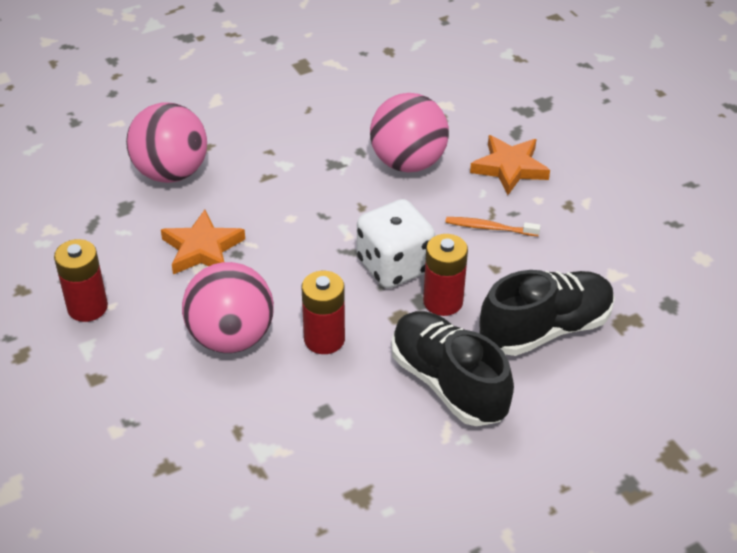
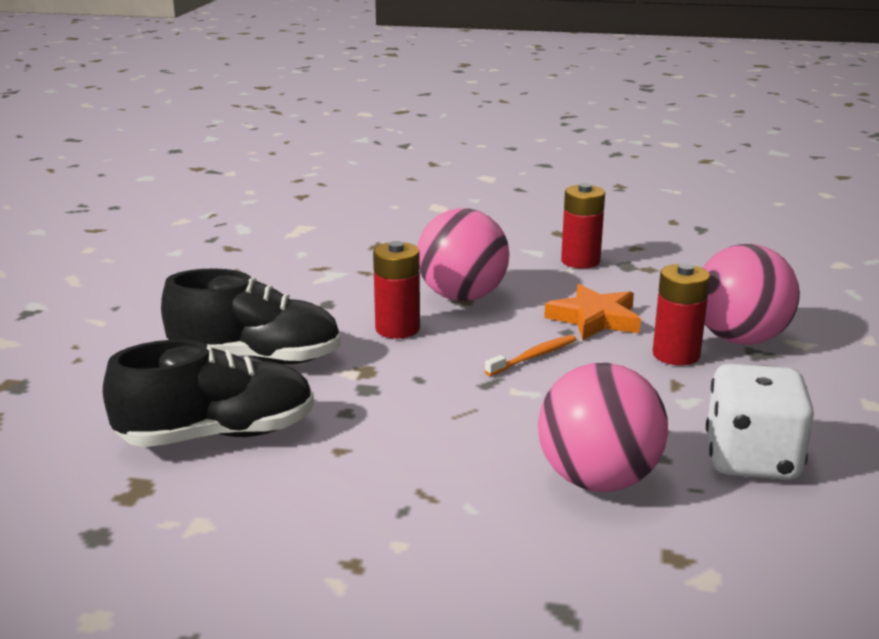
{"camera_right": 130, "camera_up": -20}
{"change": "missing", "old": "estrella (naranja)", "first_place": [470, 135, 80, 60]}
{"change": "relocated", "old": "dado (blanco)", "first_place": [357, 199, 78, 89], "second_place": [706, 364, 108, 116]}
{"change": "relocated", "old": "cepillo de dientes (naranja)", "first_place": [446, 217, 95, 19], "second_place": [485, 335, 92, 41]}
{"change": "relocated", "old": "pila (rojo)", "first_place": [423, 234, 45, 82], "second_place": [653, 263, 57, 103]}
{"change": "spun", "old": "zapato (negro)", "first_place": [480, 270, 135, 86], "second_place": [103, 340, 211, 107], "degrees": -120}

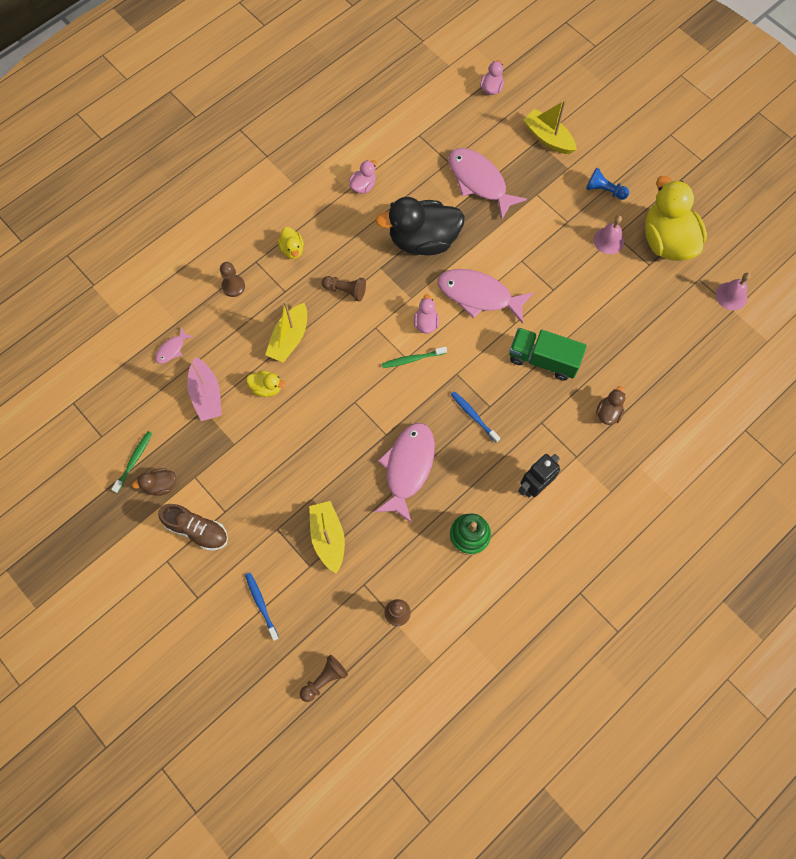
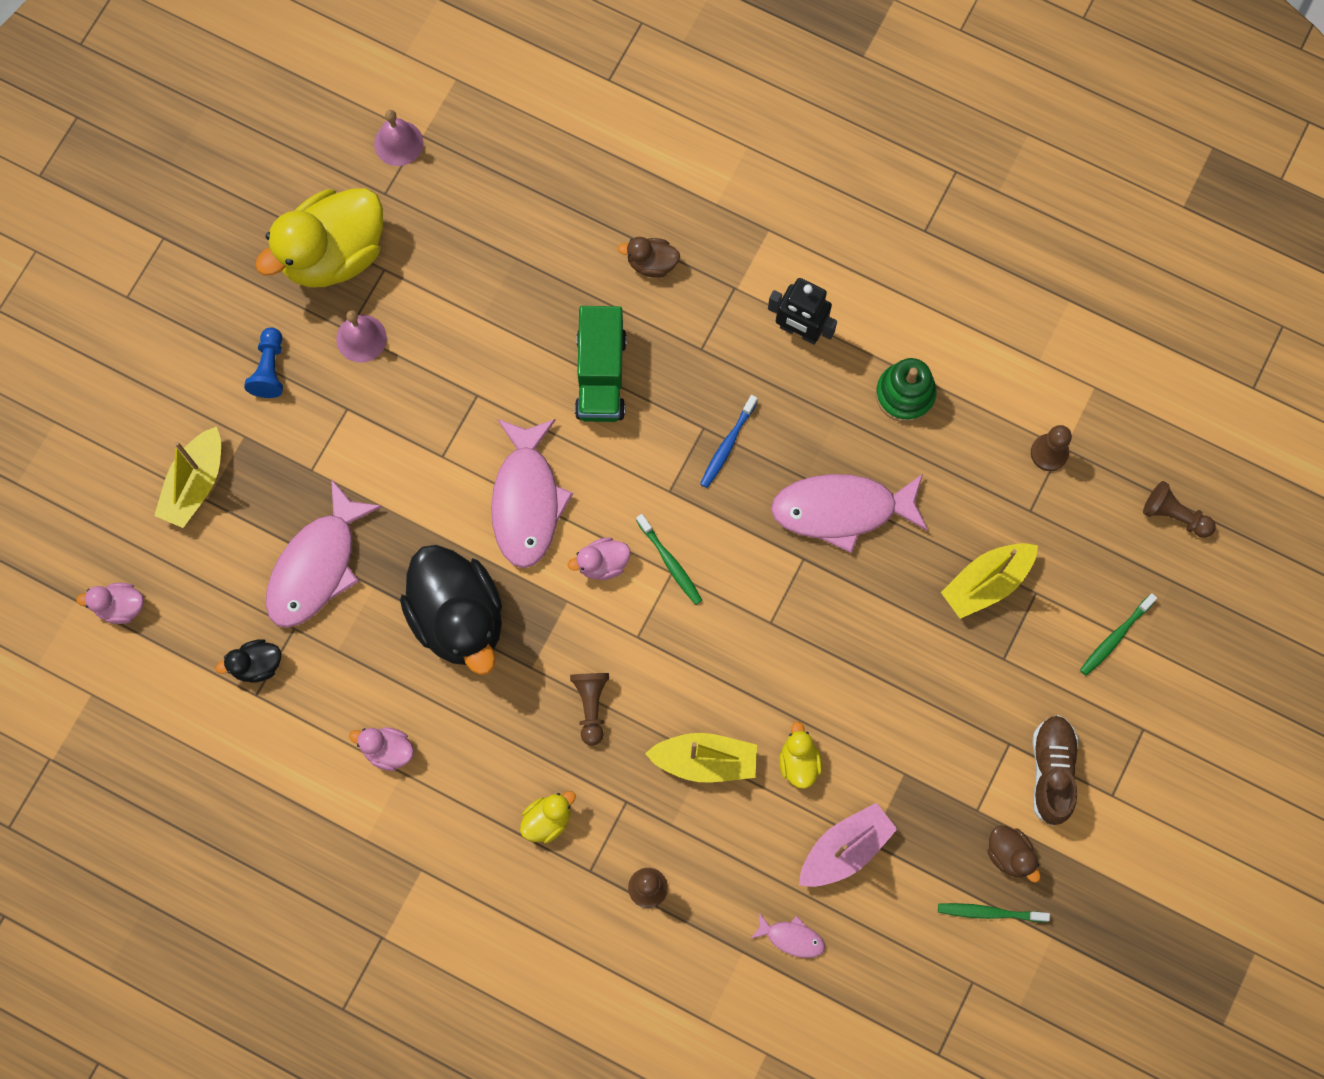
{"camera_right": -110, "camera_up": 5}
{"change": "colour", "old": "cepillo de dientes (azul)", "new": "cepillo de dientes (verde)", "first_place": [245, 573, 34, 68], "second_place": [1080, 593, 77, 83]}
{"change": "appeared", "new": "pato (negro)", "second_place": [216, 639, 65, 44]}

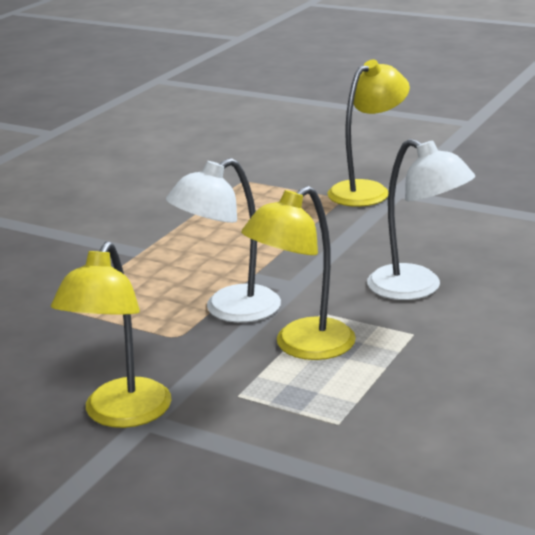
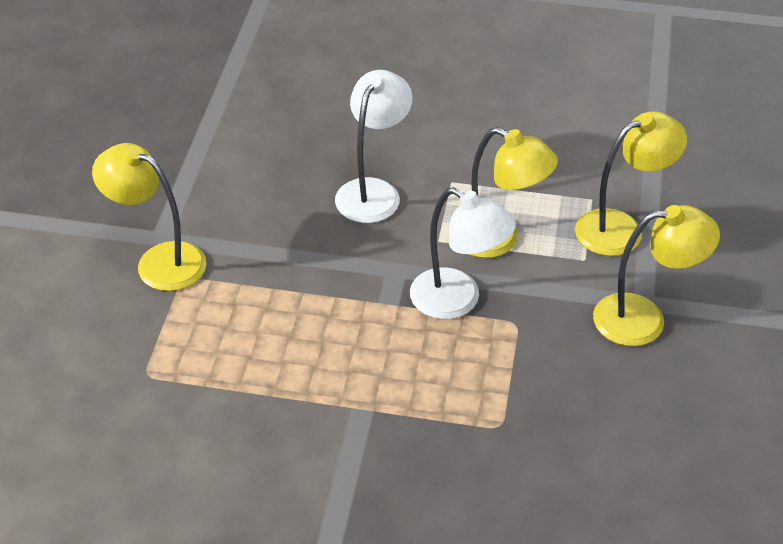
{"camera_right": -110, "camera_up": 20}
{"change": "appeared", "new": "lámpara (amarillo)", "second_place": [575, 111, 112, 145]}

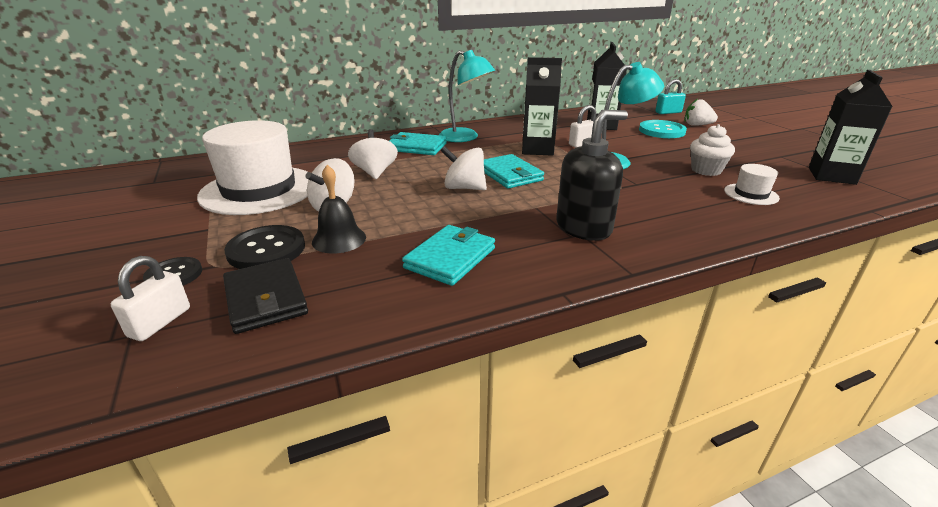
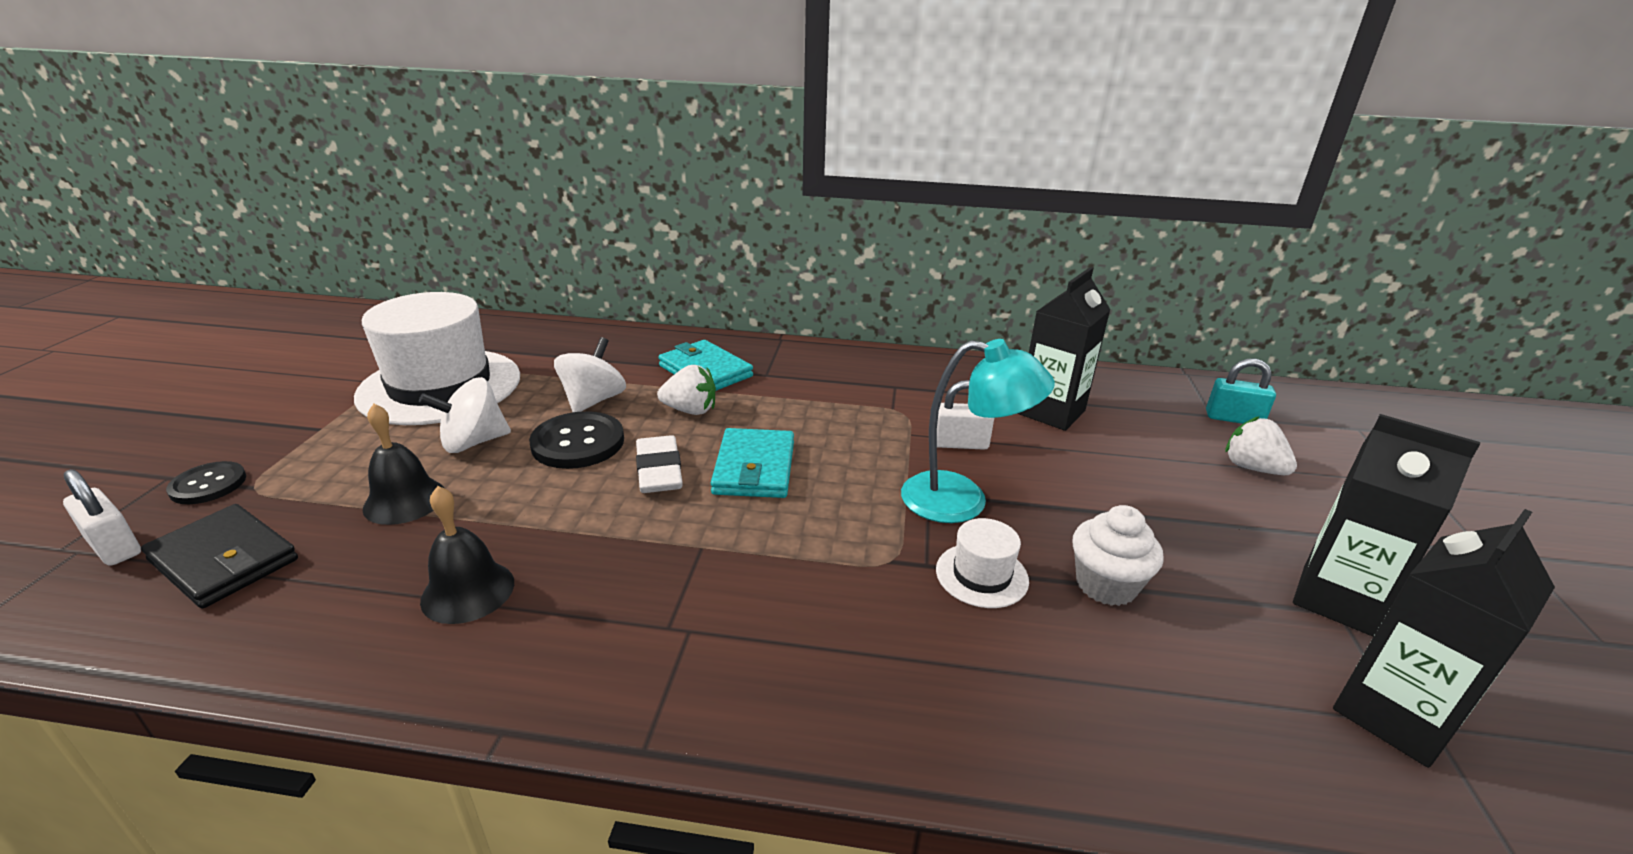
{"camera_right": 30, "camera_up": 0}
{"change": "missing", "old": "lámpara (turquesa)", "first_place": [439, 50, 56, 92]}
{"change": "relocated", "old": "cartón de leche (negro)", "first_place": [522, 57, 40, 99], "second_place": [1293, 414, 187, 223]}
{"change": "missing", "old": "dispensador de jabón (negro)", "first_place": [556, 110, 72, 131]}
{"change": "missing", "old": "botón (turquesa)", "first_place": [639, 120, 48, 18]}
{"change": "exchanged", "old": "peonza (blanco)", "new": "goma de borrar (blanco)", "first_place": [441, 146, 46, 44], "second_place": [636, 435, 47, 58]}
{"change": "relocated", "old": "sombrero (blanco)", "first_place": [724, 164, 56, 41], "second_place": [936, 518, 93, 90]}
{"change": "relocated", "old": "botón (negro)", "first_place": [224, 225, 81, 44], "second_place": [529, 411, 95, 58]}
{"change": "exchanged", "old": "cartera (turquesa)", "new": "campana (negro)", "first_place": [402, 225, 93, 61], "second_place": [420, 486, 94, 138]}
{"change": "spun", "old": "candado (blanco)", "first_place": [111, 256, 79, 85], "second_place": [63, 469, 78, 97], "degrees": 75}
{"change": "spun", "old": "cartera (negro)", "first_place": [223, 258, 85, 76], "second_place": [141, 504, 157, 105], "degrees": -60}
{"change": "appeared", "new": "fresa (blanco)", "second_place": [657, 365, 59, 50]}

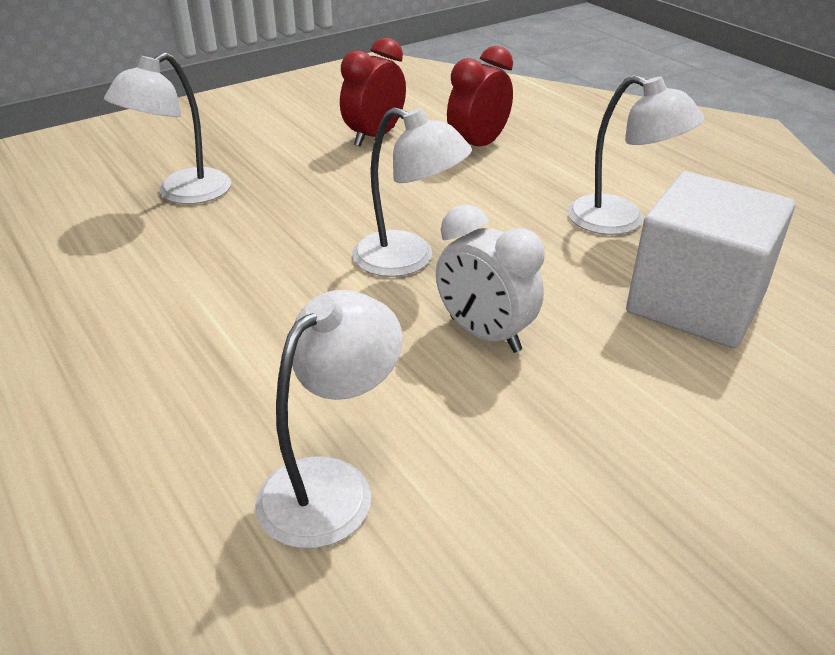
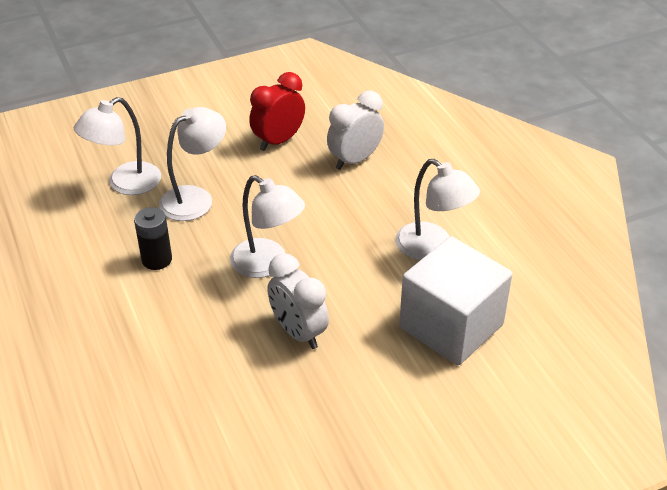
{"camera_right": 10, "camera_up": 5}
{"change": "colour", "old": "despertador (rojo)", "new": "despertador (blanco)", "first_place": [447, 46, 66, 101], "second_place": [327, 91, 57, 79]}
{"change": "relocated", "old": "lámpara (blanco)", "first_place": [255, 290, 148, 259], "second_place": [159, 107, 67, 114]}
{"change": "appeared", "new": "pila (negro)", "second_place": [134, 207, 38, 63]}

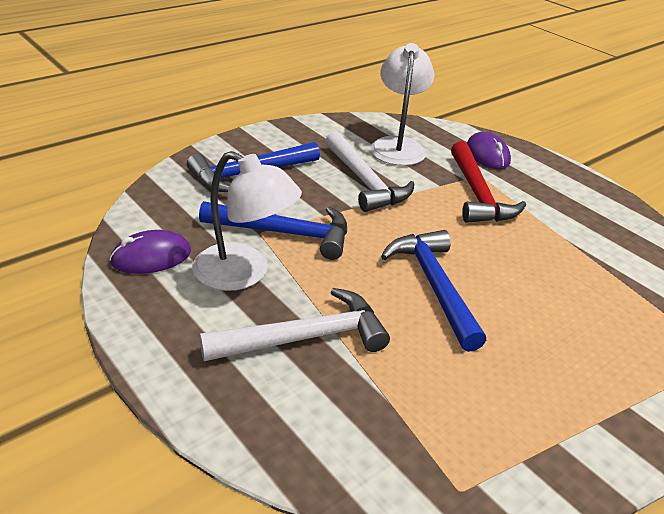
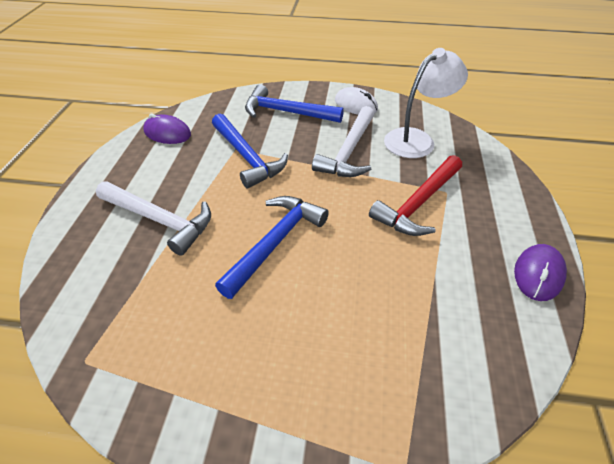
{"camera_right": 50, "camera_up": 10}
{"change": "relocated", "old": "ratón (morado)", "first_place": [467, 132, 44, 37], "second_place": [514, 244, 53, 57]}
{"change": "missing", "old": "lámpara (blanco)", "first_place": [192, 151, 110, 140]}
{"change": "appeared", "new": "ratón (blanco)", "second_place": [335, 87, 43, 28]}

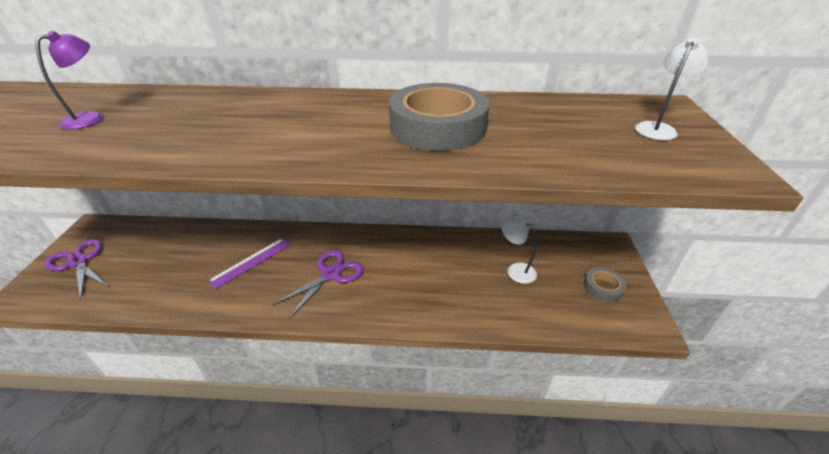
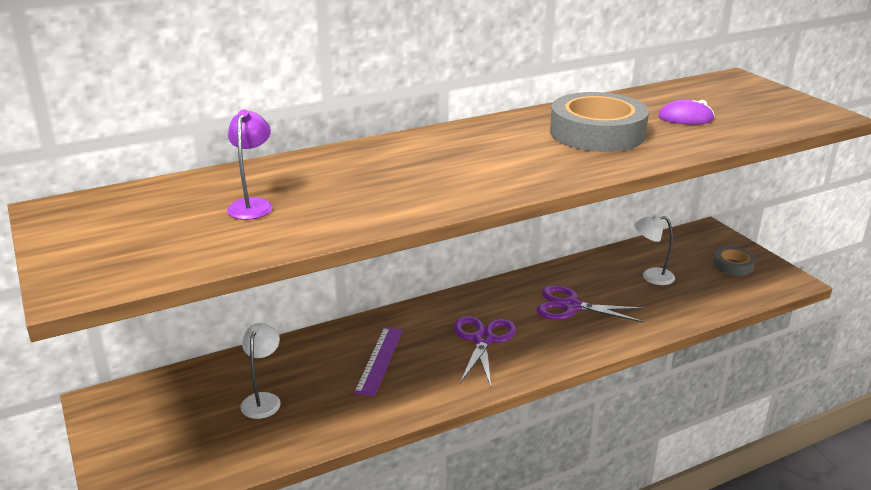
{"camera_right": -30, "camera_up": -10}
{"change": "relocated", "old": "lámpara (blanco)", "first_place": [635, 38, 74, 102], "second_place": [240, 323, 41, 96]}
{"change": "relocated", "old": "tijeras (morado)", "first_place": [44, 239, 65, 60], "second_place": [536, 285, 109, 38]}
{"change": "appeared", "new": "ratón (morado)", "second_place": [658, 99, 57, 25]}

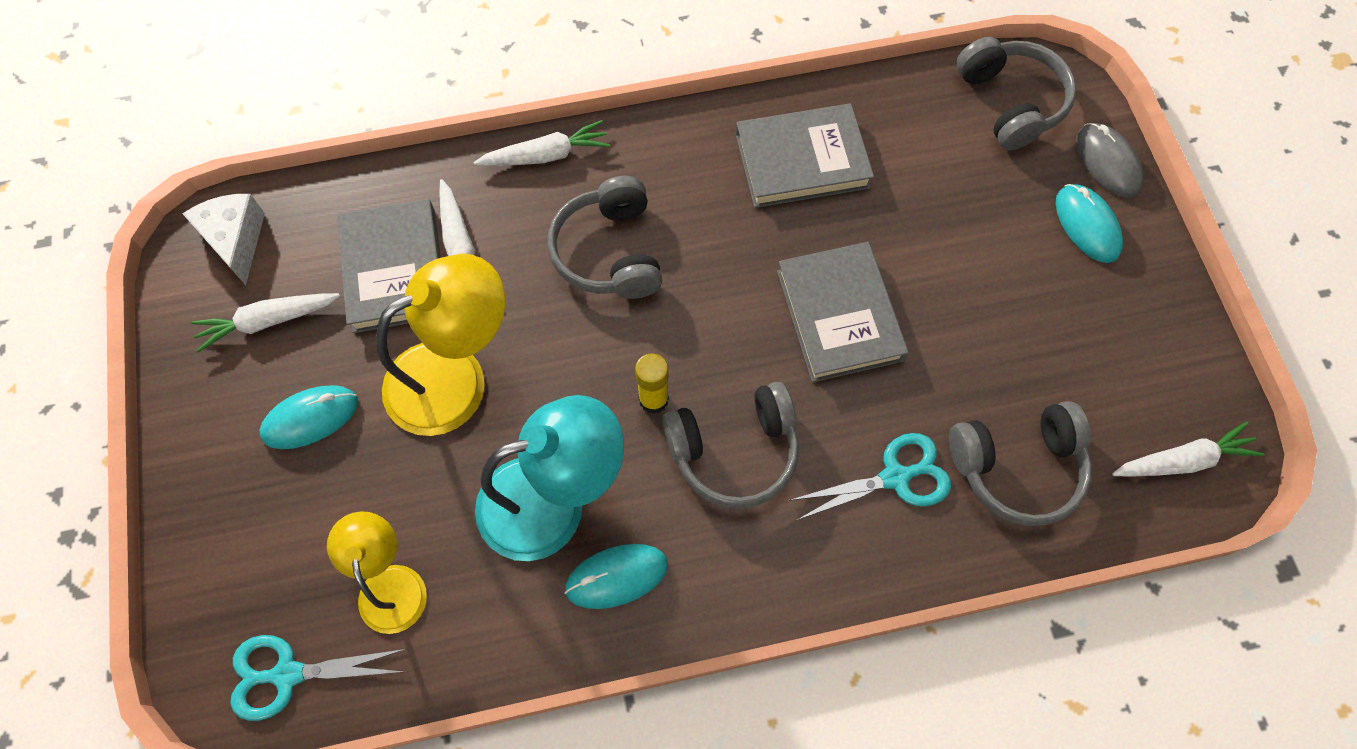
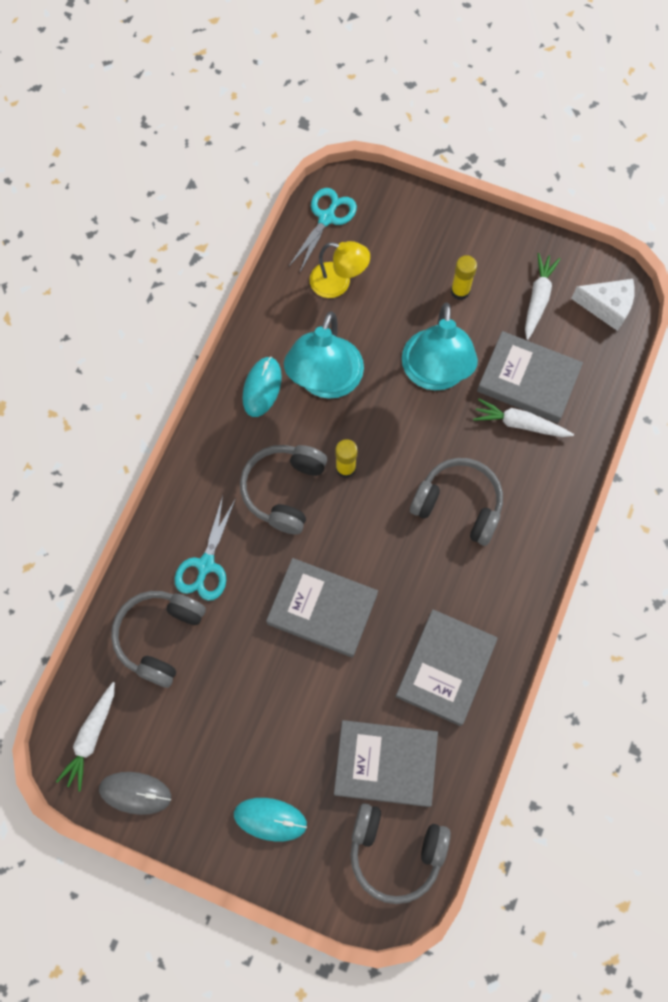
{"camera_right": 125, "camera_up": 5}
{"change": "missing", "old": "zanahoria (blanco)", "first_place": [473, 120, 137, 46]}
{"change": "relocated", "old": "ratón (gris)", "first_place": [1076, 123, 67, 75], "second_place": [99, 772, 72, 43]}
{"change": "colour", "old": "lámpara (amarillo)", "new": "lámpara (turquesa)", "first_place": [376, 254, 129, 182], "second_place": [402, 302, 76, 88]}
{"change": "exchanged", "old": "ratón (turquesa)", "new": "barra de pegamento (amarillo)", "first_place": [260, 385, 98, 64], "second_place": [451, 255, 26, 45]}
{"change": "appeared", "new": "libro (gris)", "second_place": [334, 720, 104, 87]}

